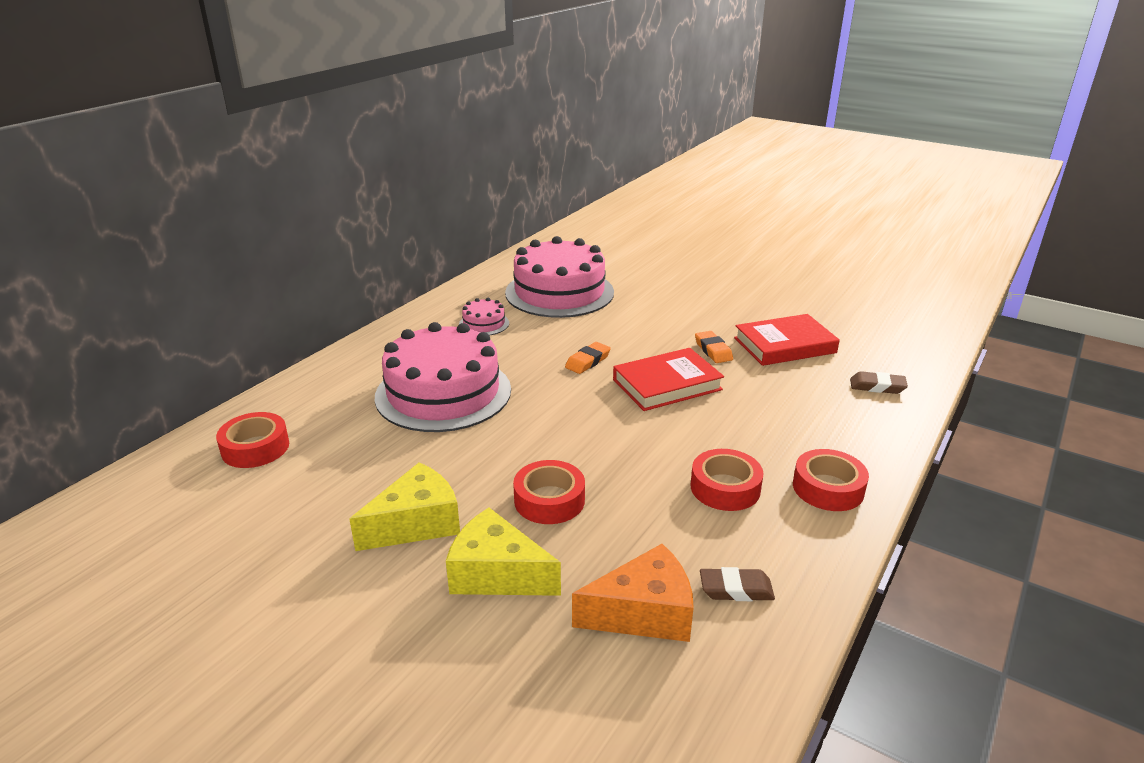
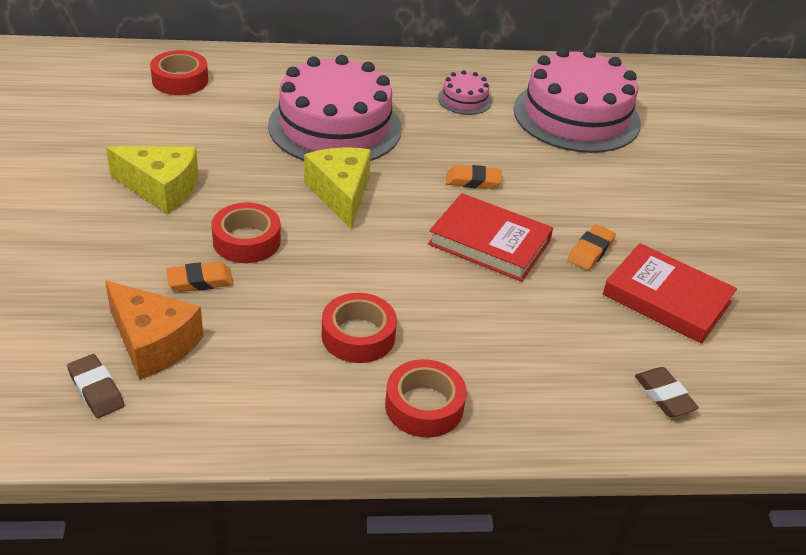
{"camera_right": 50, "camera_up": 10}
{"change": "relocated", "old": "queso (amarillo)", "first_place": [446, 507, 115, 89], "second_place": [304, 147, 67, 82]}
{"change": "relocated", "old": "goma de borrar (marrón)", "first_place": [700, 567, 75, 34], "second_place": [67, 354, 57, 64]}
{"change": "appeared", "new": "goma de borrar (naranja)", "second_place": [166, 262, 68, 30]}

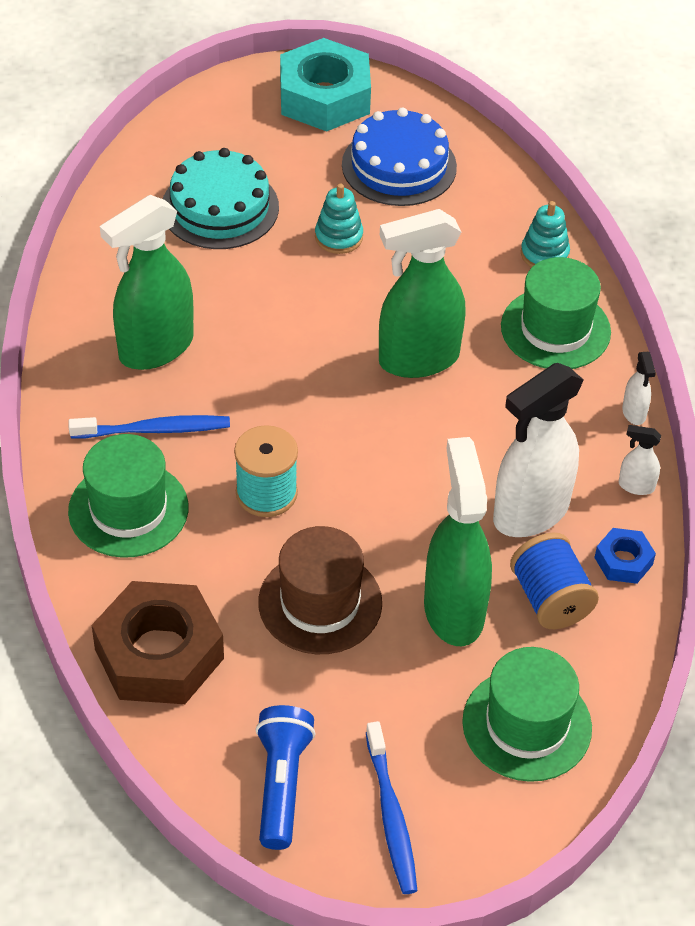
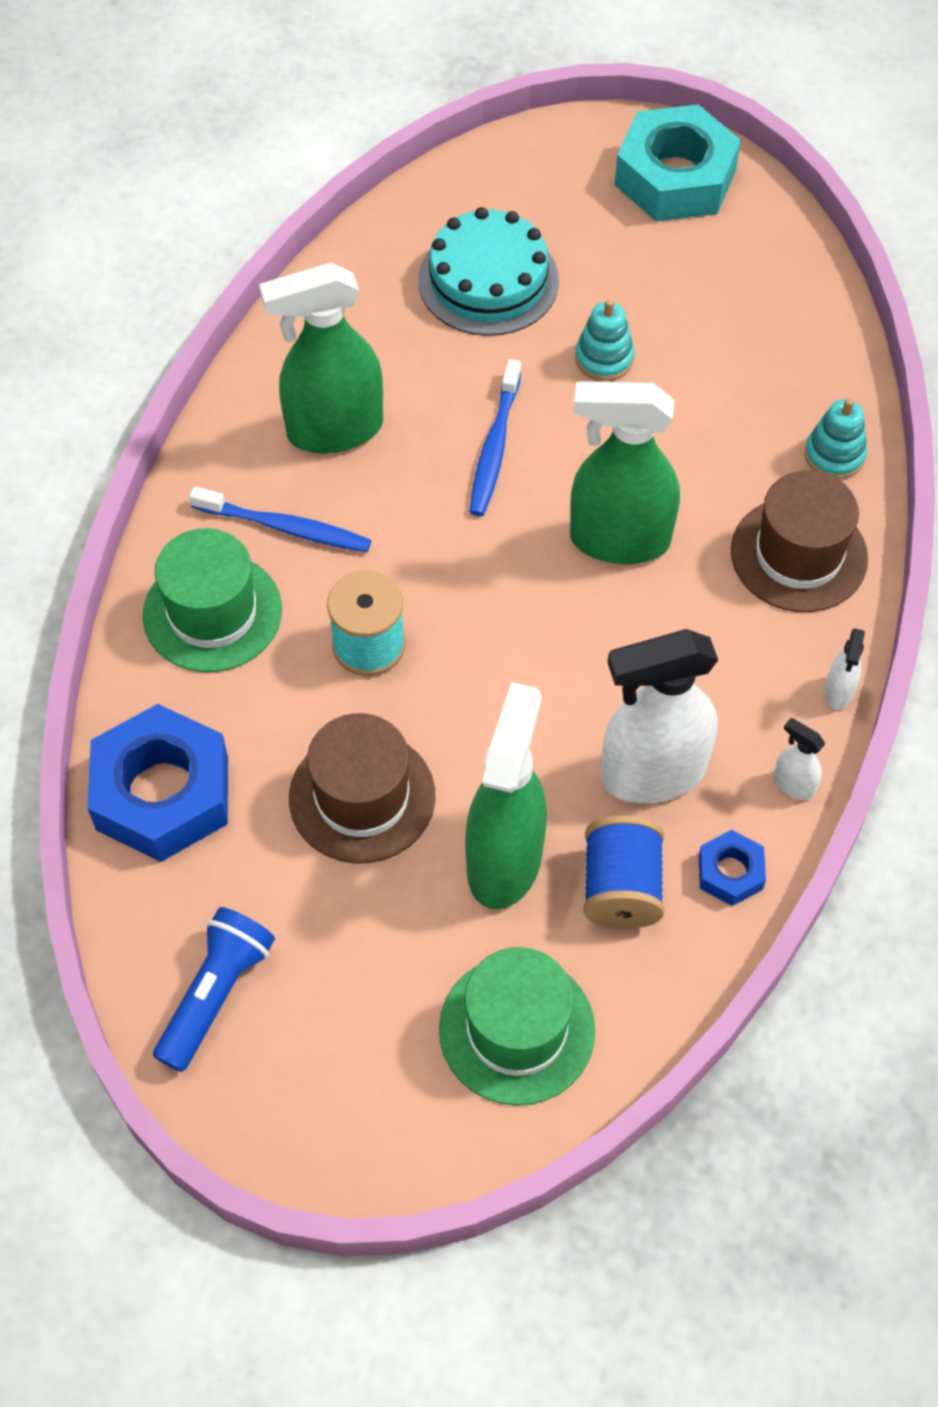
{"camera_right": 25, "camera_up": 10}
{"change": "missing", "old": "tarta (azul)", "first_place": [342, 107, 115, 99]}
{"change": "colour", "old": "sombrero (verde)", "new": "sombrero (marrón)", "first_place": [501, 257, 110, 112], "second_place": [731, 471, 137, 141]}
{"change": "colour", "old": "tuerca (marrón)", "new": "tuerca (azul)", "first_place": [92, 581, 132, 123], "second_place": [87, 704, 141, 158]}
{"change": "relocated", "old": "cepillo de dientes (azul)", "first_place": [366, 721, 51, 173], "second_place": [469, 359, 52, 157]}

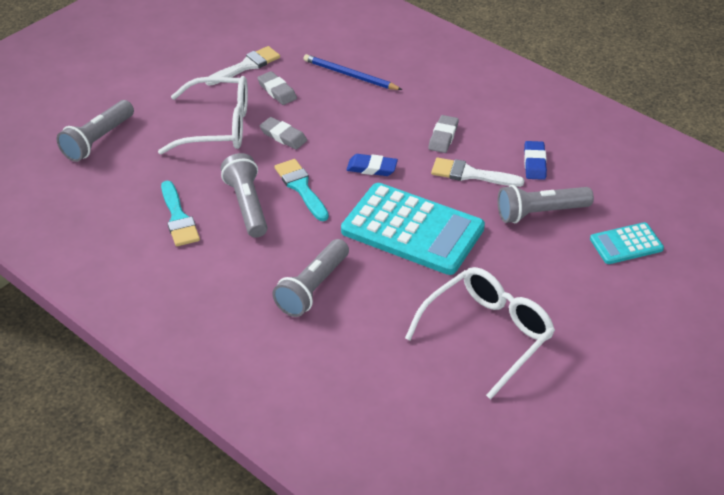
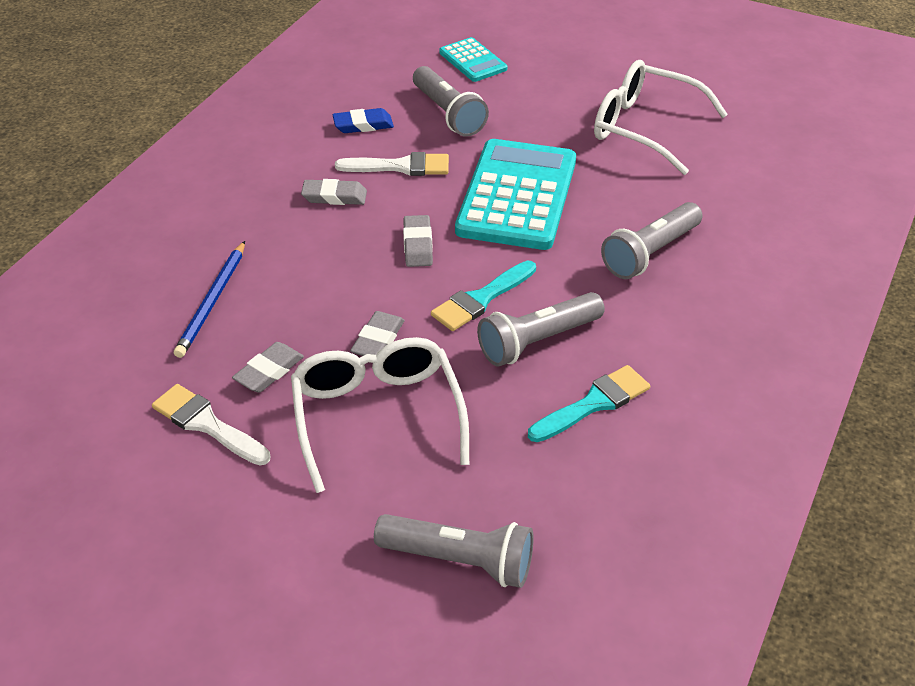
{"camera_right": -105, "camera_up": 0}
{"change": "colour", "old": "goma de borrar (azul)", "new": "goma de borrar (gris)", "first_place": [346, 154, 52, 22], "second_place": [403, 215, 30, 52]}
{"change": "spun", "old": "pincel (blanco)", "first_place": [431, 158, 93, 29], "second_place": [335, 152, 114, 24], "degrees": -90}
{"change": "spun", "old": "lámpara de mano (gris)", "first_place": [272, 239, 77, 78], "second_place": [601, 202, 102, 77], "degrees": 120}

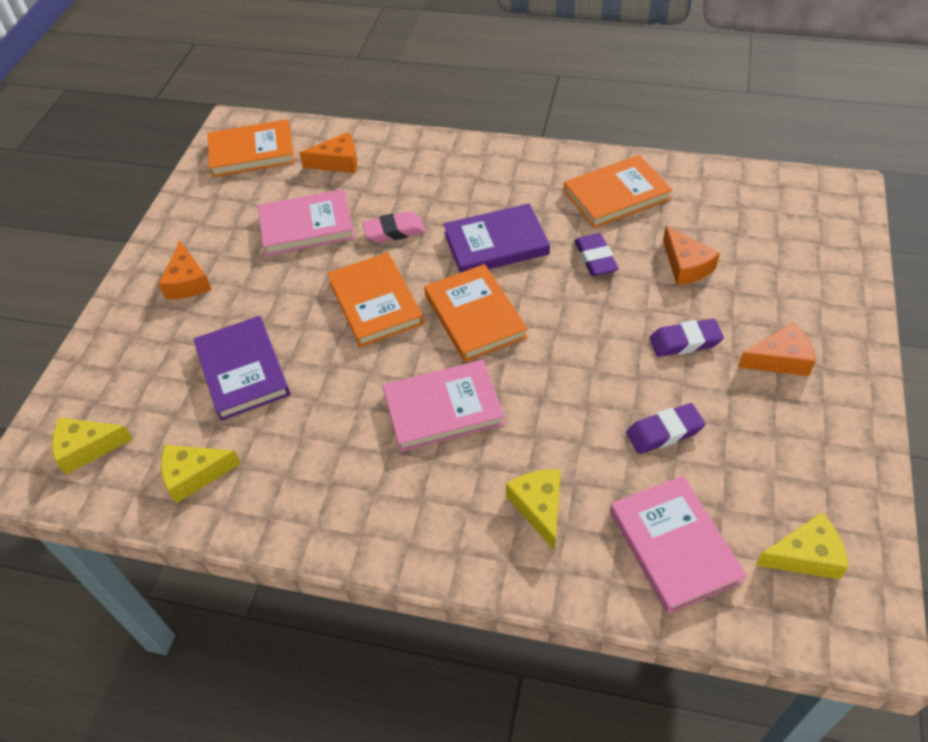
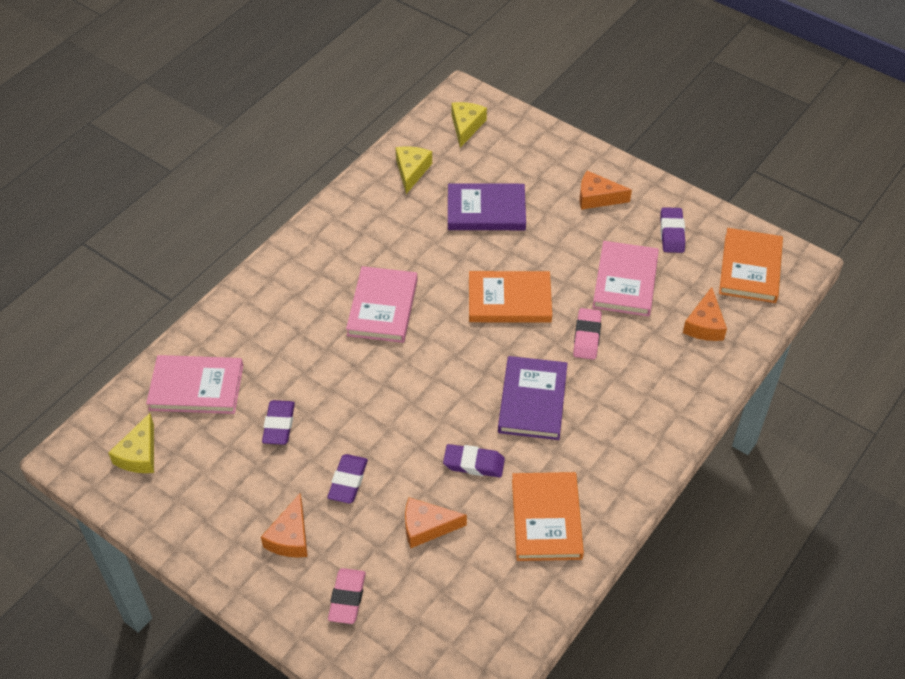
{"camera_right": 110, "camera_up": 0}
{"change": "missing", "old": "libro (naranja)", "first_place": [424, 264, 104, 98]}
{"change": "missing", "old": "queso (amarillo)", "first_place": [506, 469, 55, 82]}
{"change": "appeared", "new": "goma de borrar (morado)", "second_place": [660, 207, 25, 46]}
{"change": "appeared", "new": "goma de borrar (rosa)", "second_place": [328, 568, 38, 56]}

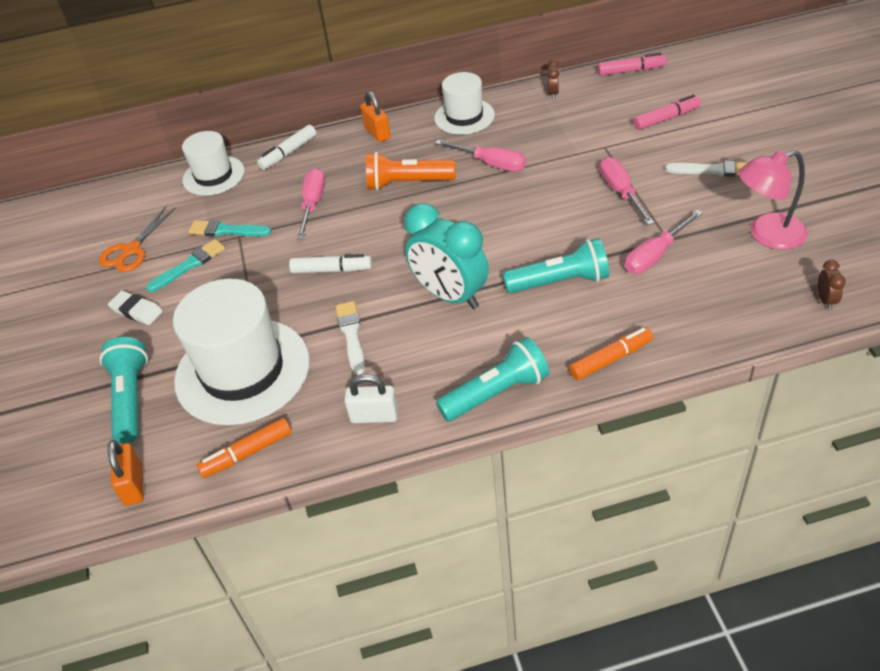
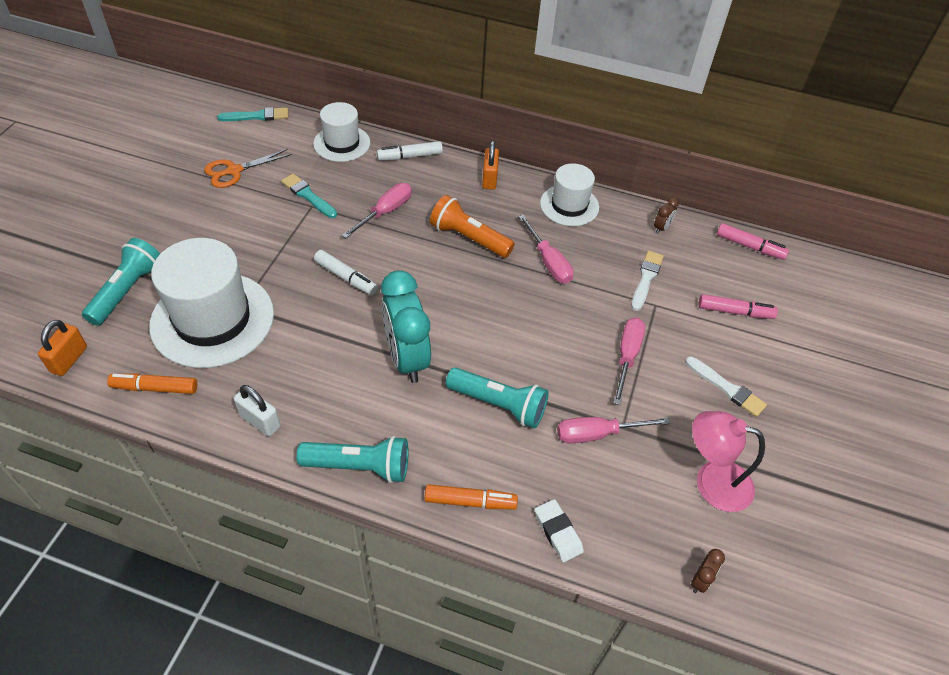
{"camera_right": 25, "camera_up": 5}
{"change": "relocated", "old": "pincel (turquesa)", "first_place": [146, 239, 79, 53], "second_place": [217, 107, 71, 14]}
{"change": "relocated", "old": "goma de borrar (blanco)", "first_place": [108, 291, 55, 34], "second_place": [535, 499, 49, 63]}
{"change": "relocated", "old": "pincel (blanco)", "first_place": [335, 301, 30, 74], "second_place": [631, 251, 33, 60]}

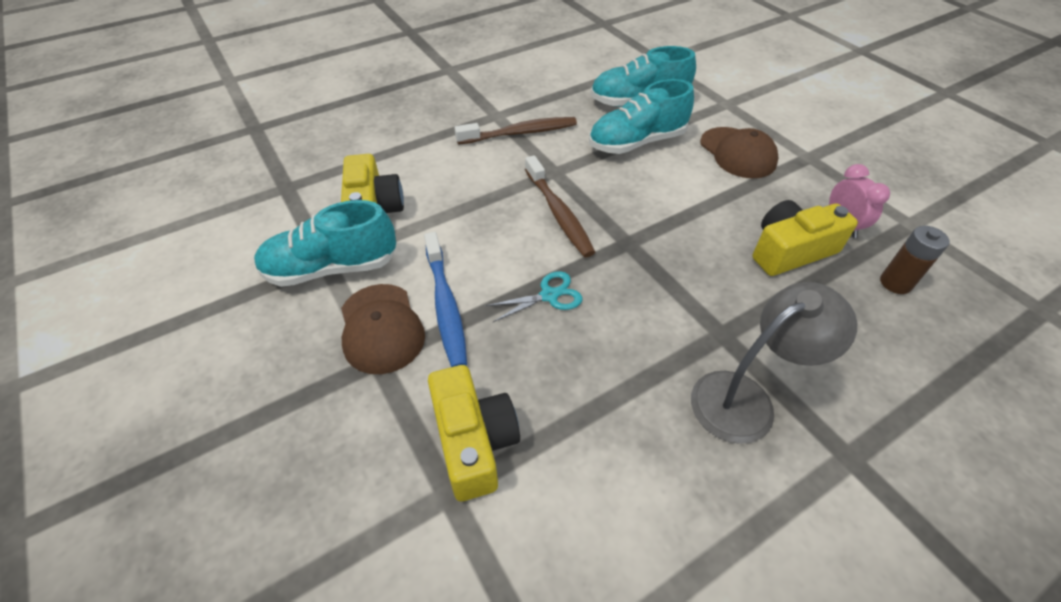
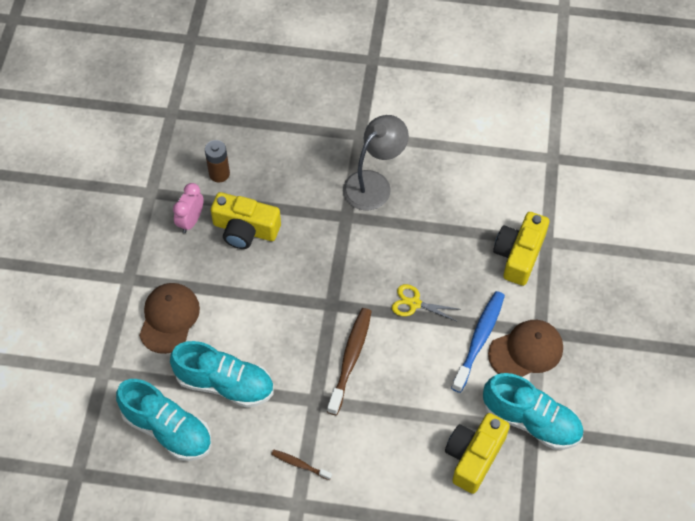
{"camera_right": -140, "camera_up": 10}
{"change": "size", "old": "cepillo de dientes (marrón)", "first_place": [454, 117, 123, 28], "second_place": [271, 450, 61, 30], "factor": 0.52}
{"change": "colour", "old": "tijeras (turquesa)", "new": "tijeras (amarillo)", "first_place": [485, 271, 97, 51], "second_place": [392, 284, 66, 38]}
{"change": "spun", "old": "lámpara (gris)", "first_place": [691, 282, 166, 162], "second_place": [343, 115, 66, 96], "degrees": 120}
{"change": "spun", "old": "gorra (marrón)", "first_place": [341, 284, 84, 90], "second_place": [488, 320, 75, 57], "degrees": 45}

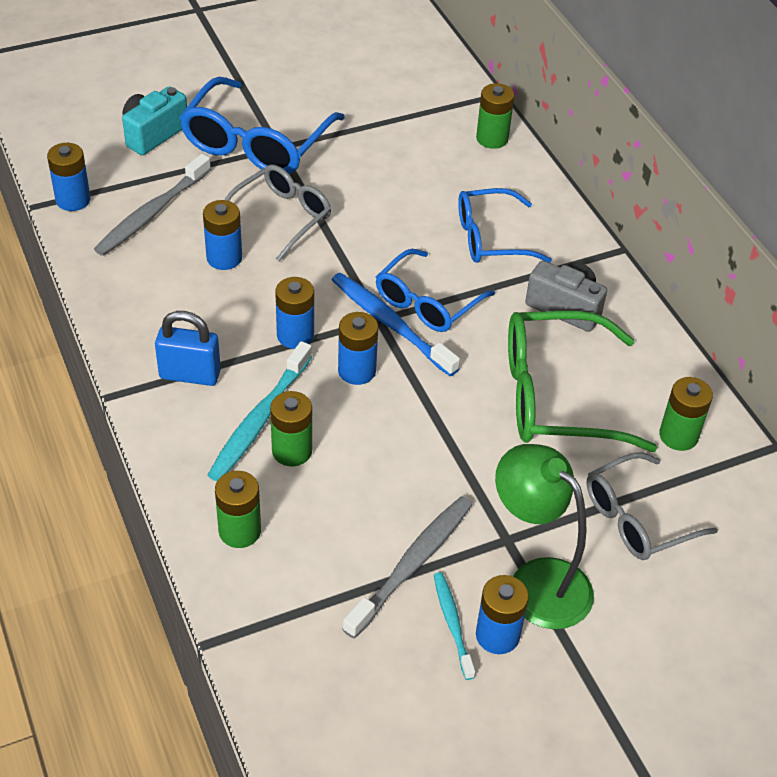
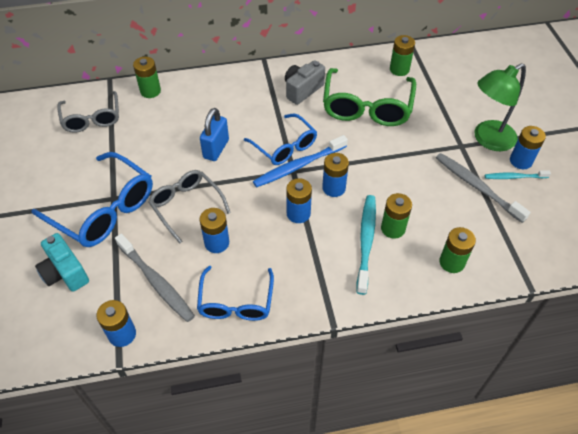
{"camera_right": -75, "camera_up": 5}
{"change": "relocated", "old": "gafas (azul)", "first_place": [458, 188, 94, 75], "second_place": [197, 266, 77, 55]}
{"change": "relocated", "old": "candado (azul)", "first_place": [155, 311, 66, 75], "second_place": [200, 108, 29, 53]}
{"change": "spun", "old": "cepillo de dientes (turquesa)", "first_place": [208, 341, 104, 140], "second_place": [357, 195, 19, 100], "degrees": -120}
{"change": "relocated", "old": "gafas (gris)", "first_place": [586, 452, 132, 108], "second_place": [57, 91, 62, 42]}

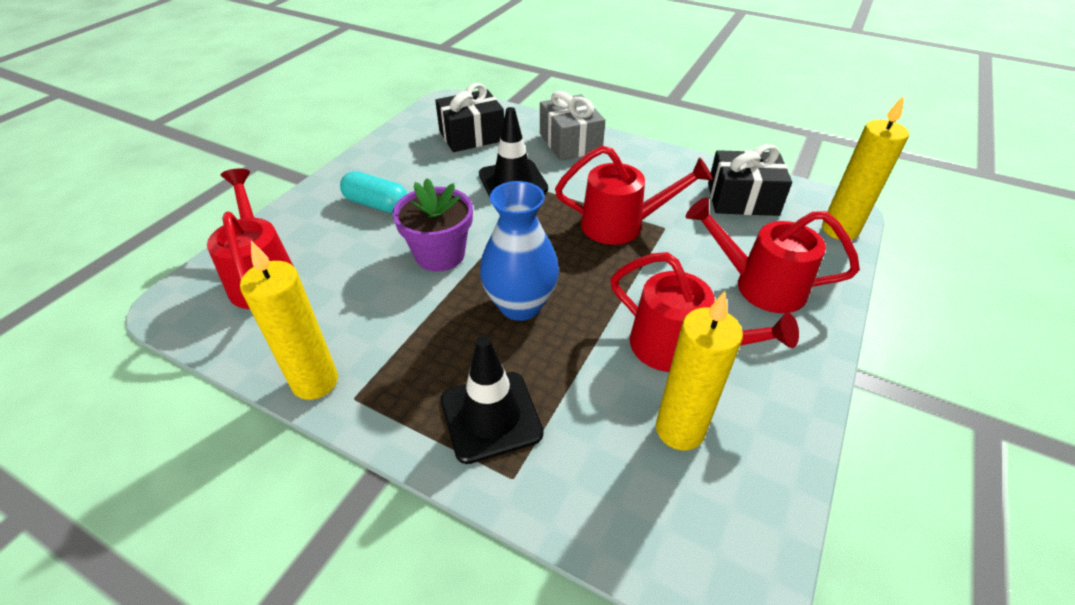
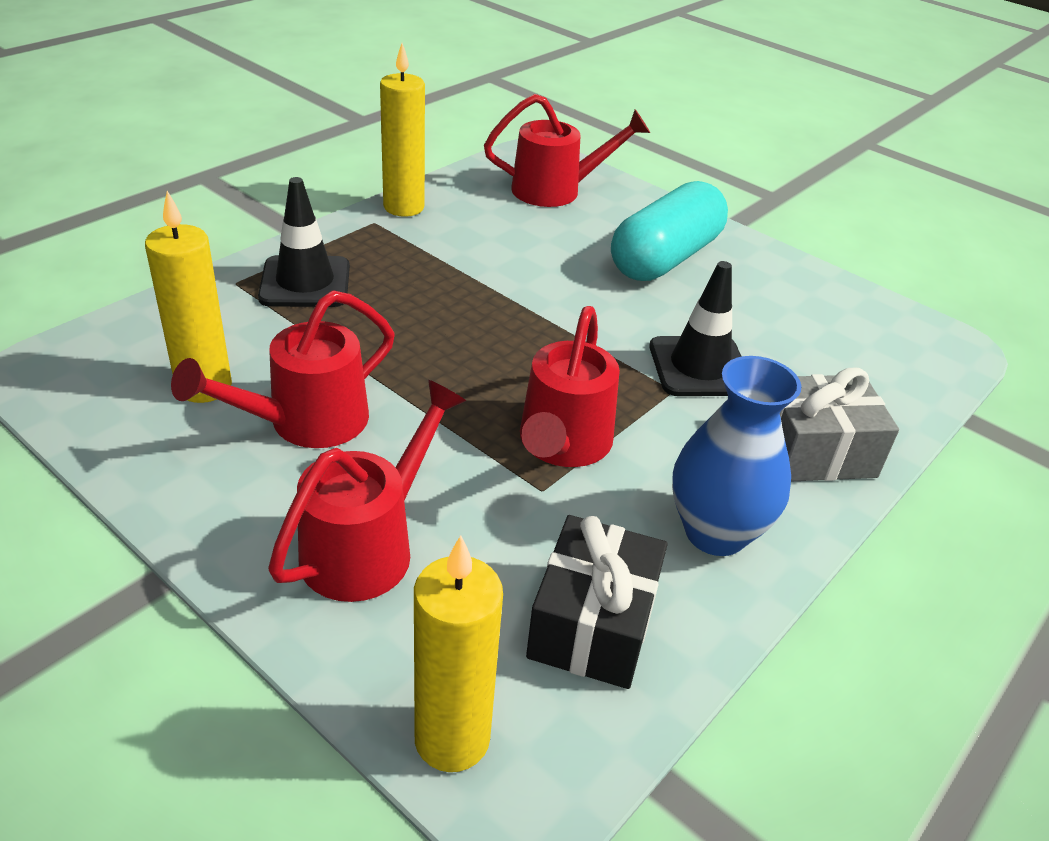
{"camera_right": 100, "camera_up": -5}
{"change": "missing", "old": "regalo (negro)", "first_place": [435, 83, 69, 69]}
{"change": "size", "old": "cápsula (turquesa)", "first_place": [340, 171, 67, 43], "second_place": [611, 181, 117, 100], "factor": 1.68}
{"change": "missing", "old": "maceta (morado)", "first_place": [393, 178, 80, 94]}
{"change": "relocated", "old": "florero (azul)", "first_place": [480, 181, 79, 140], "second_place": [672, 356, 129, 200]}

